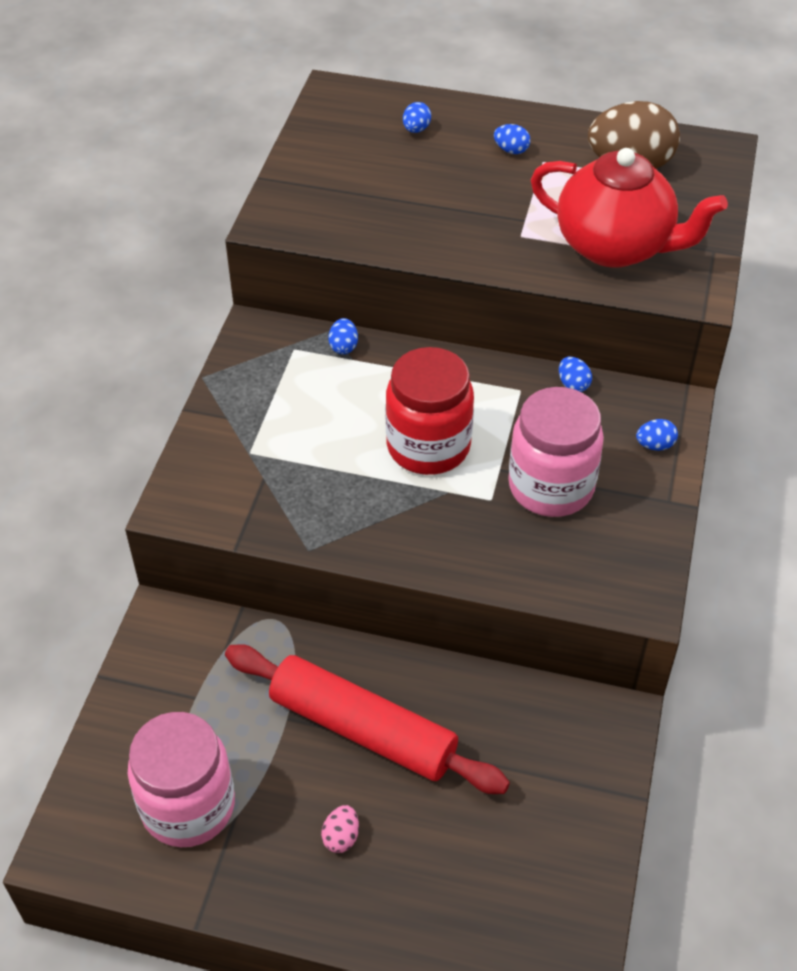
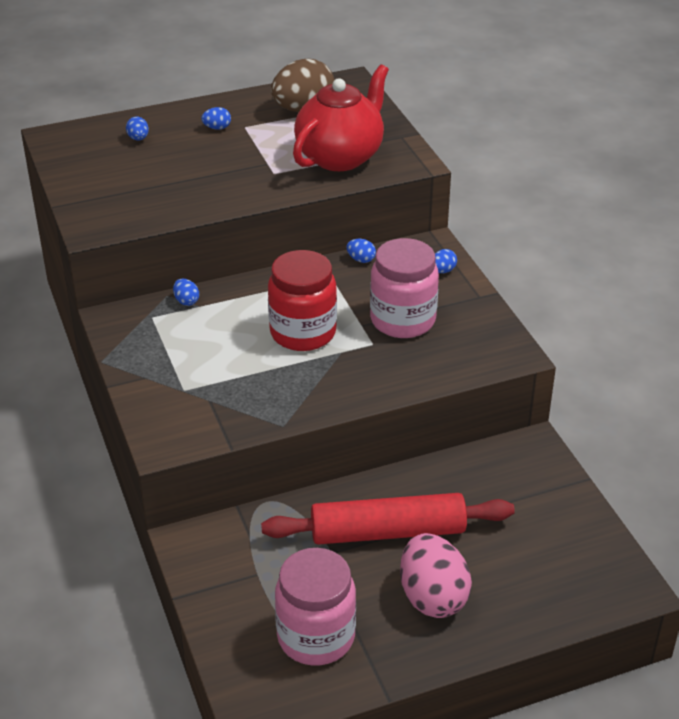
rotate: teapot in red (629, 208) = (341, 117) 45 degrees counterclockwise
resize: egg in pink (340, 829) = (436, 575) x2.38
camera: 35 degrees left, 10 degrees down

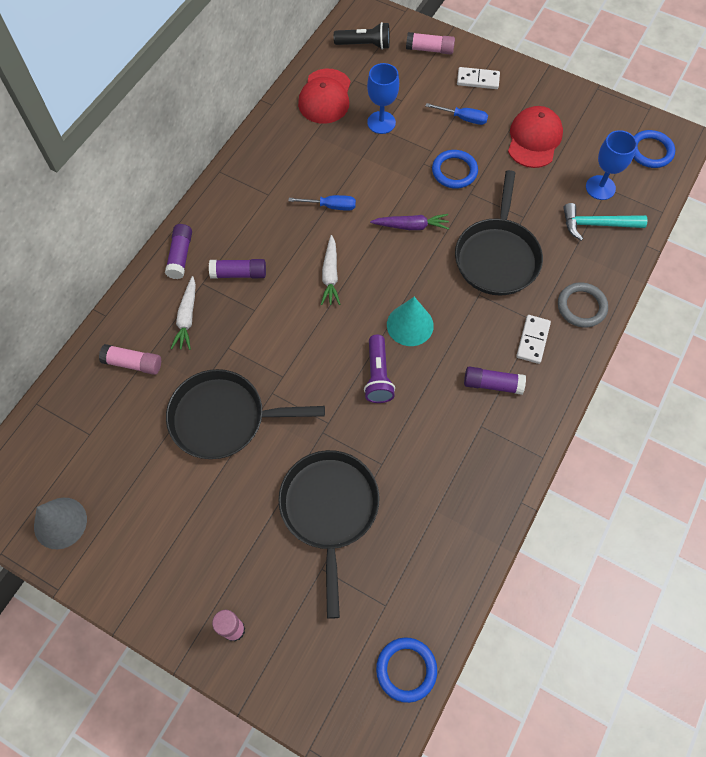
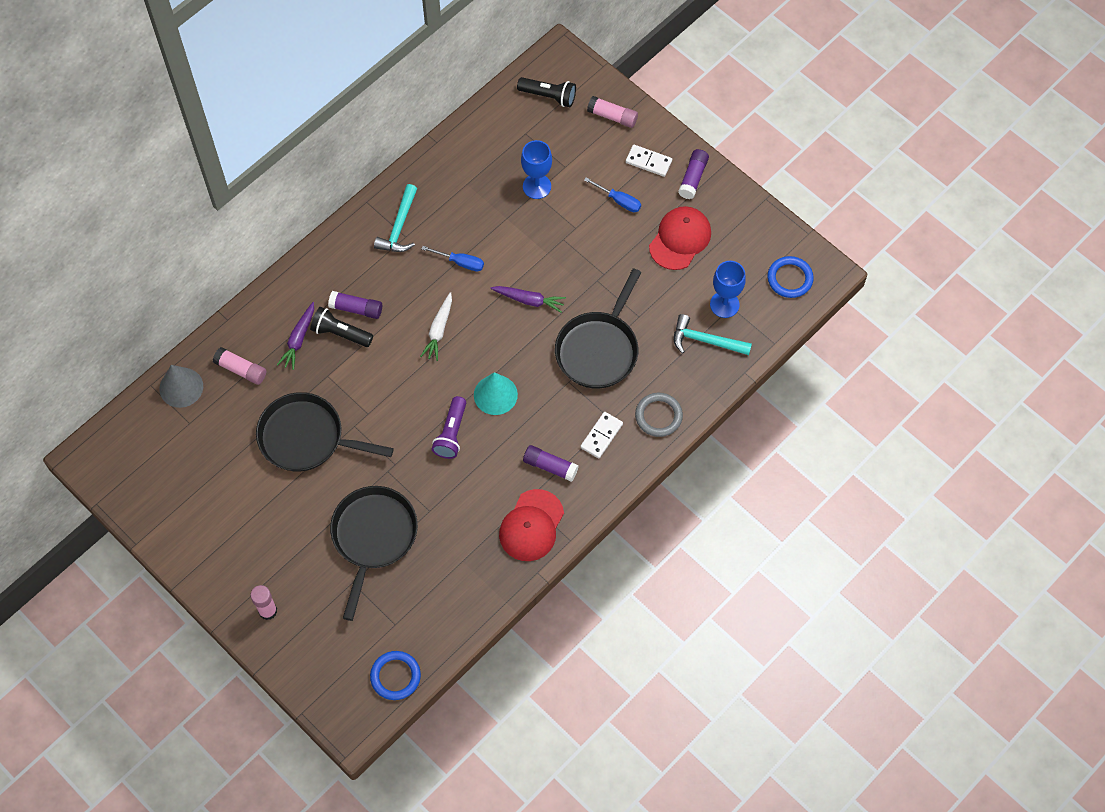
delete: ring in blue (455, 169)
insert: flashlight in black (341, 327); hammer in turquoise (395, 218)
move: cone in grey (60, 523) to (181, 386); glue stick in purple (178, 251) to (693, 174); cap in red (324, 96) to (531, 525)
recolor: carrot in white (183, 313) to carrot in purple (295, 336)
camera: 15 degrees right, 0 degrees up

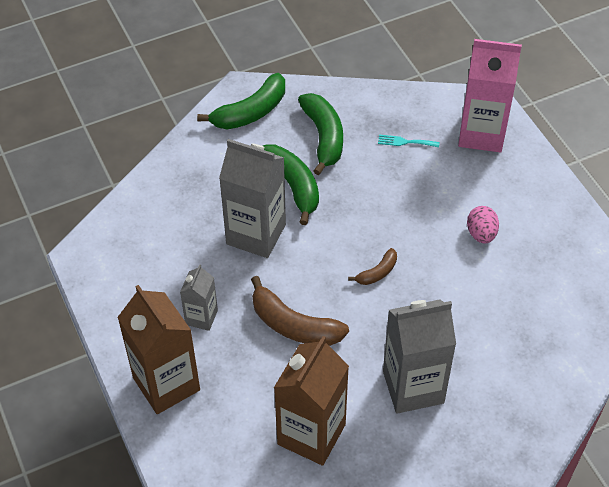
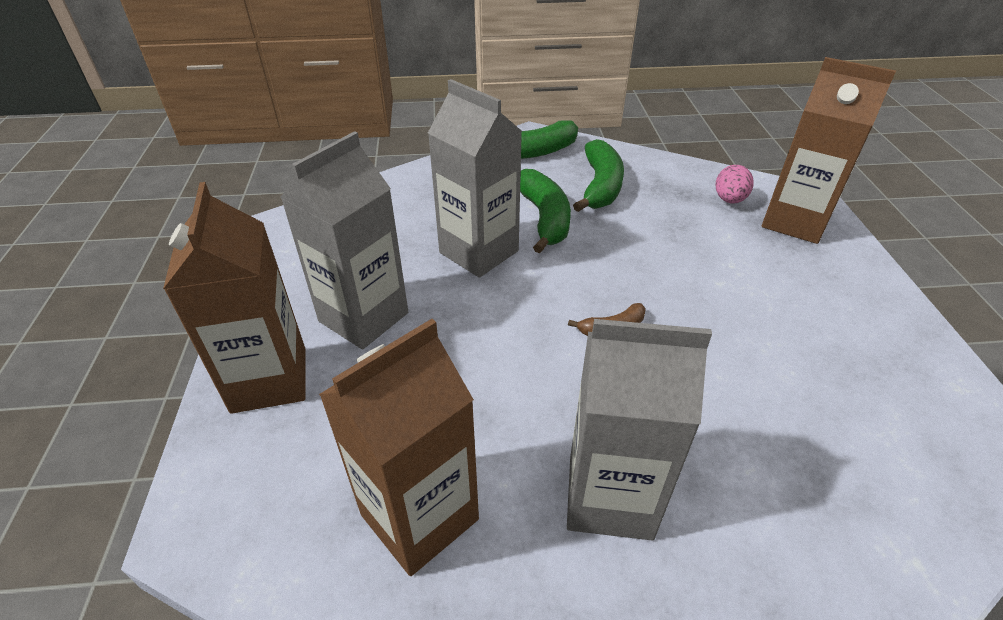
delete: banana in brown (300, 311); fork in turquoise (408, 141)
move: egg in pink (483, 225) to (734, 184)
recolor: carton in pink (490, 95) to carton in brown (829, 150)
resize: carton in grey (199, 297) = (344, 240) x1.87
camera: 20 degrees right, 10 degrees down

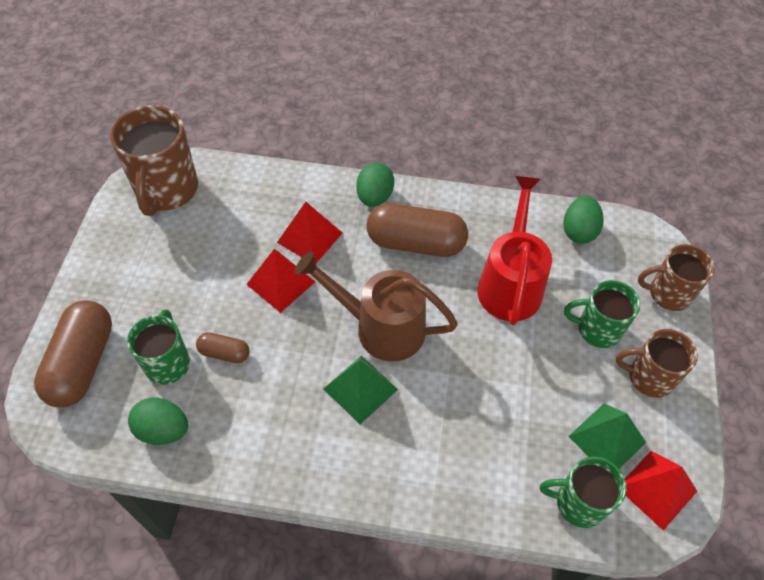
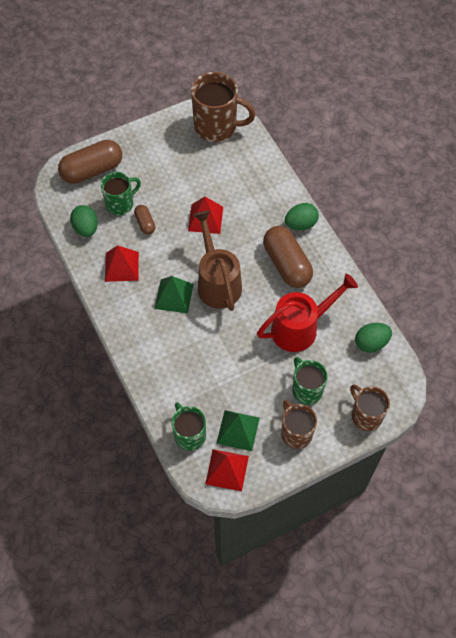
move: pyramid in red (309, 232) to (122, 263)
rotate: mug in brown (154, 160) = (223, 107) 135 degrees counterclockwise
camera: 55 degrees right, 5 degrees up

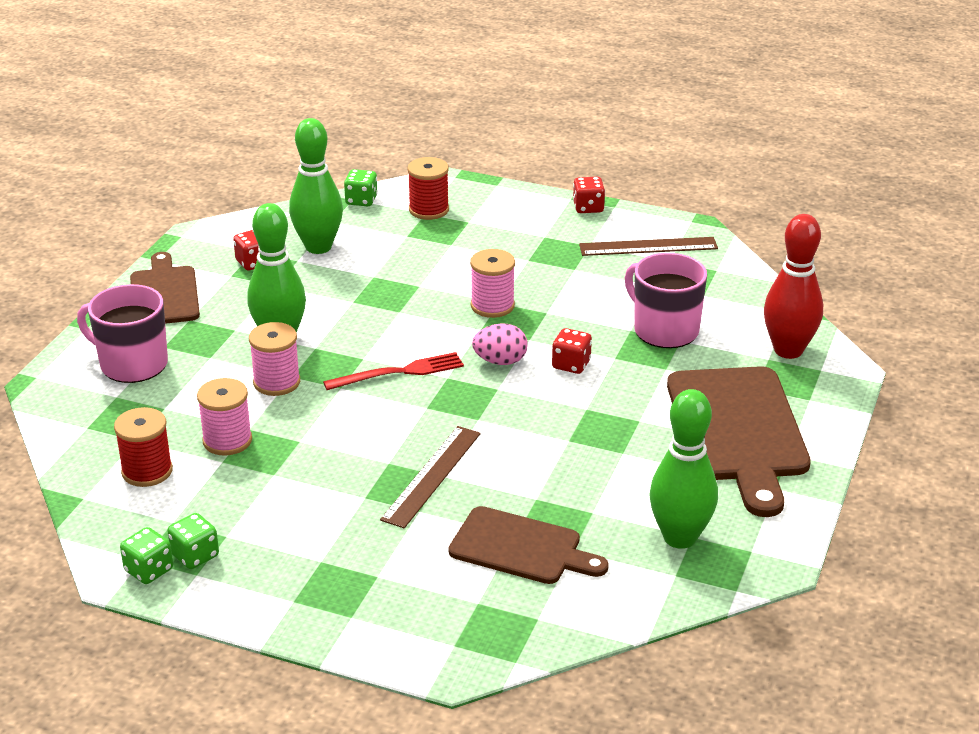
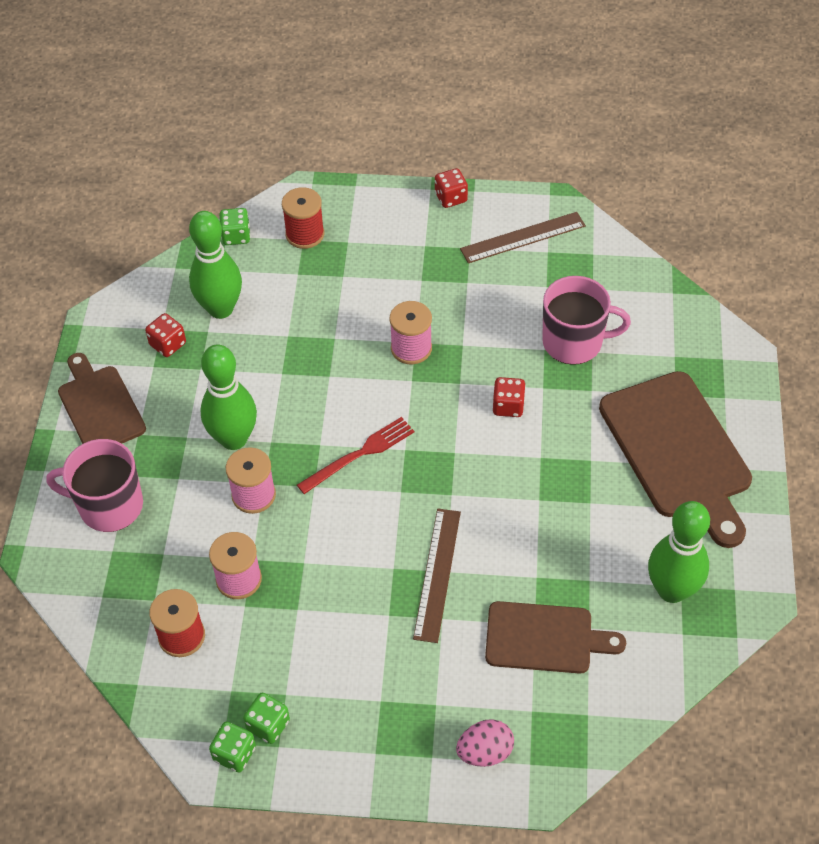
delete: bowling pin in red (793, 286)
move: egg in pink (500, 344) to (485, 743)
rotate: mug in pink (666, 300) = (586, 320) 150 degrees clockwise
camera: 15 degrees left, 20 degrees up

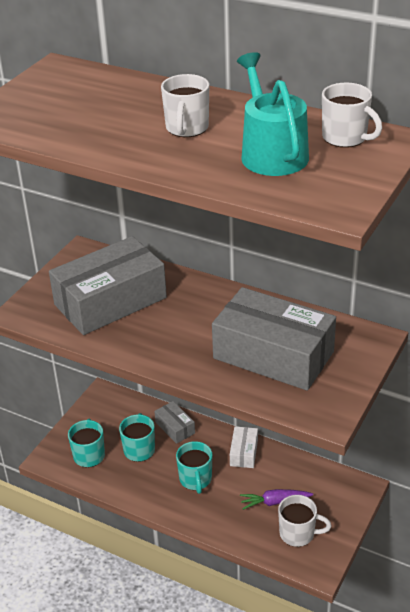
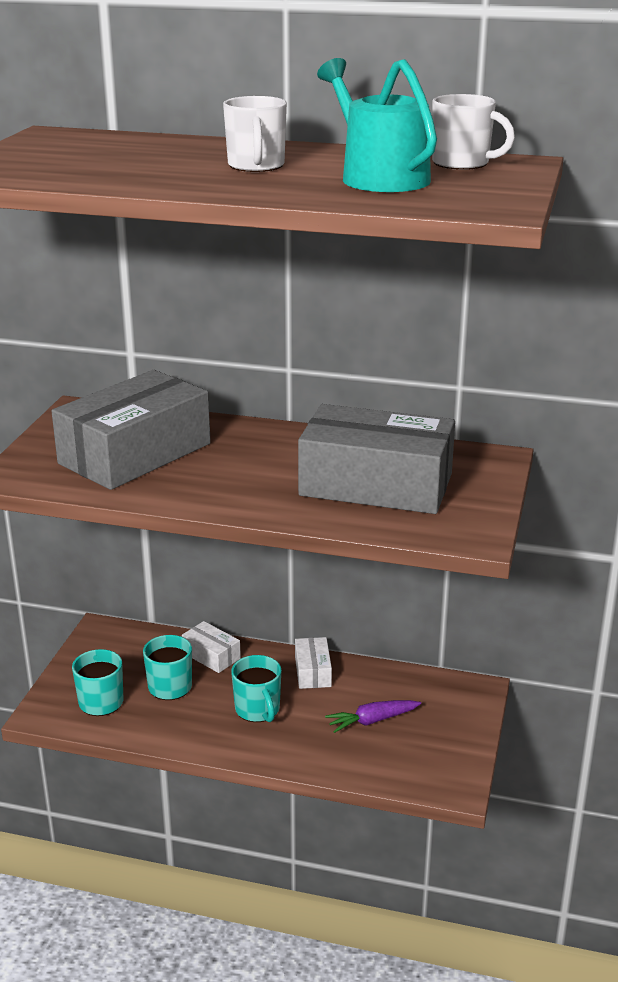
delete: mug in white (305, 521)
recolor: box in grey (174, 422) to box in white (211, 647)
camera: 15 degrees left, 10 degrees down

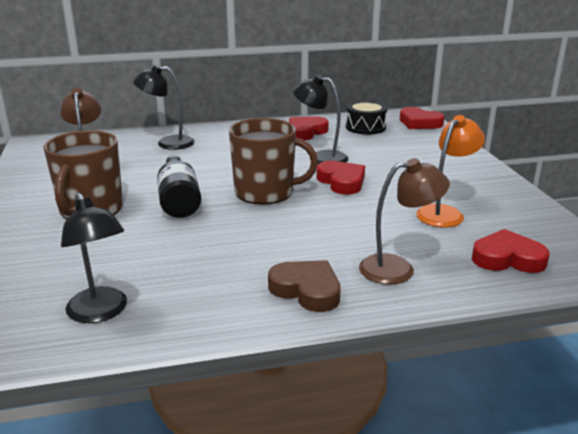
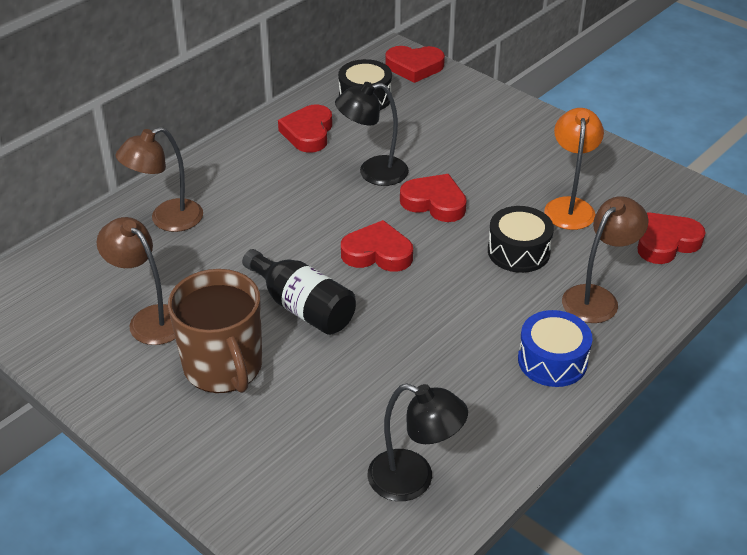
insert: drum in black (521, 239)
replace: mug in brown (273, 161) to heart in red (377, 246); heart in brown (304, 286) to drum in blue (555, 348)
recolor: lamp in black (164, 107) to lamp in brown (159, 179)
camera: 35 degrees left, 15 degrees up

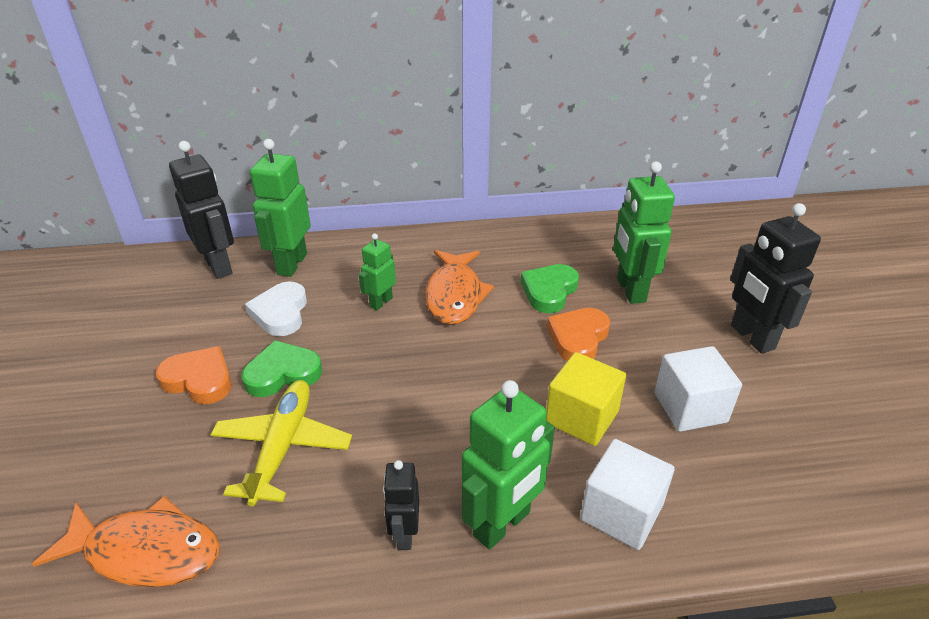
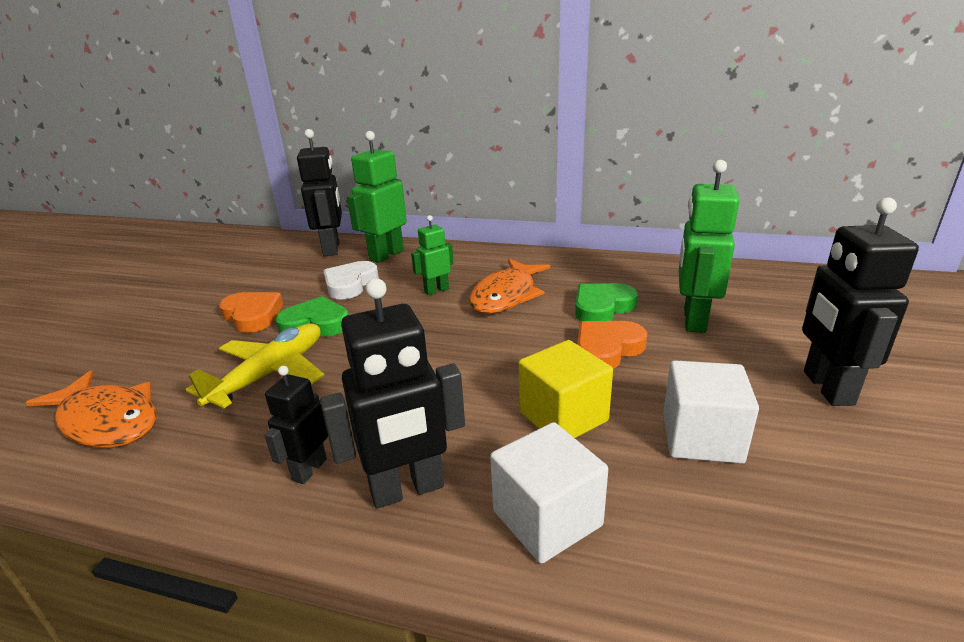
recolor: robot in green (508, 465) to robot in black (392, 393)
camera: 25 degrees right, 10 degrees down

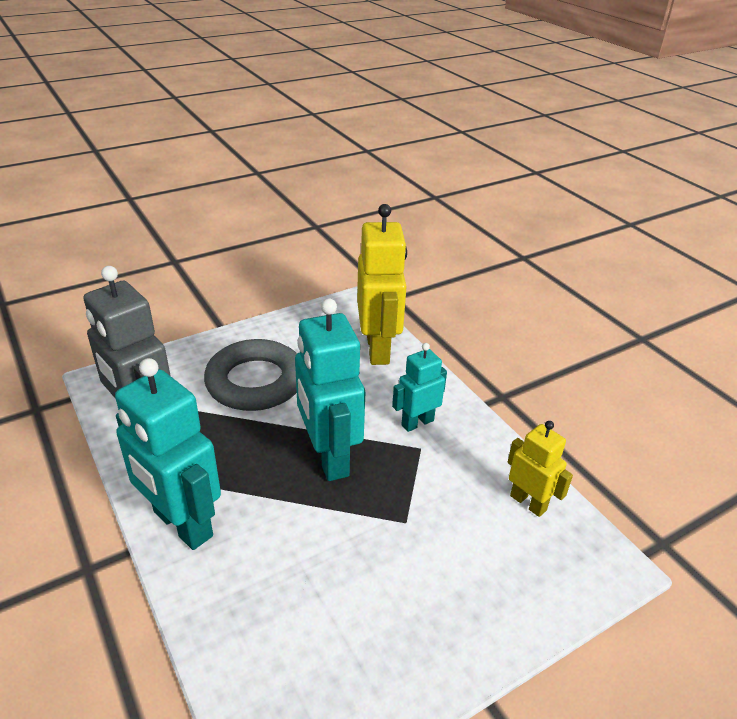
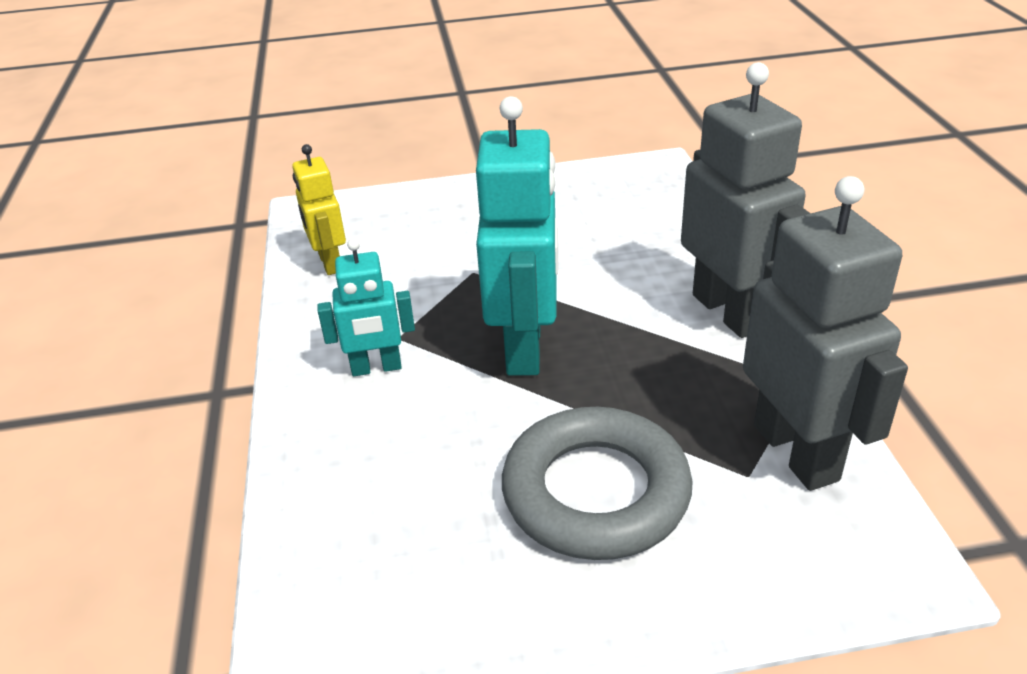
delete: robot in yellow (382, 284)
recolor: robot in turquoise (168, 454) to robot in grey (746, 200)
camera: 155 degrees left, 0 degrees up

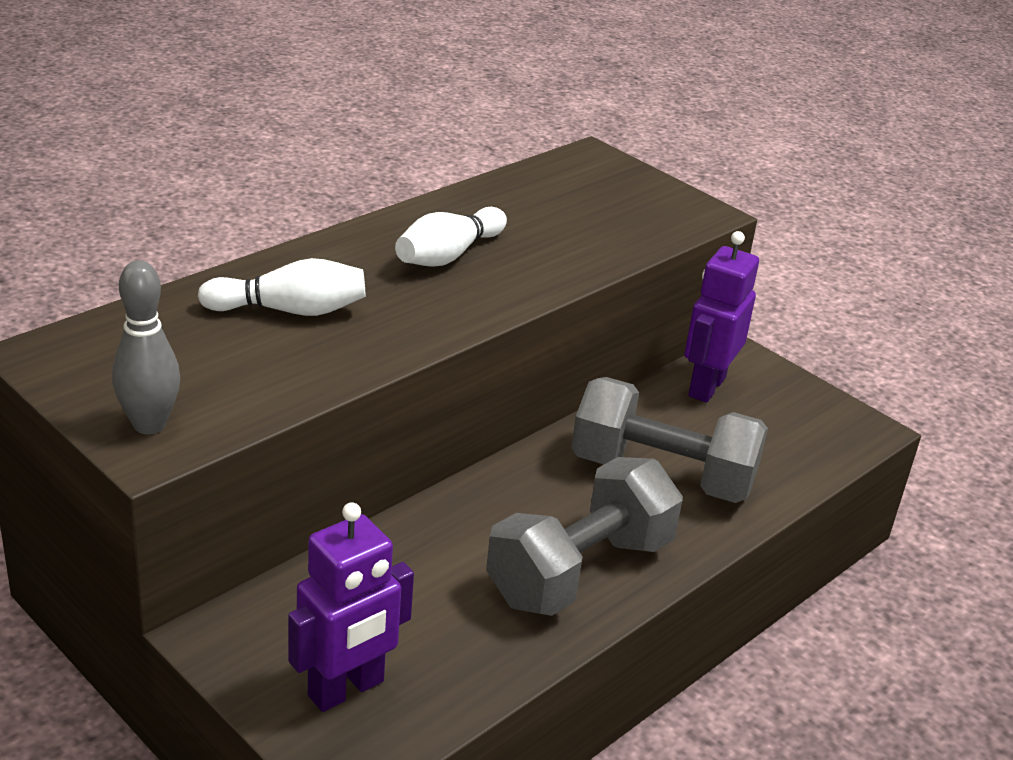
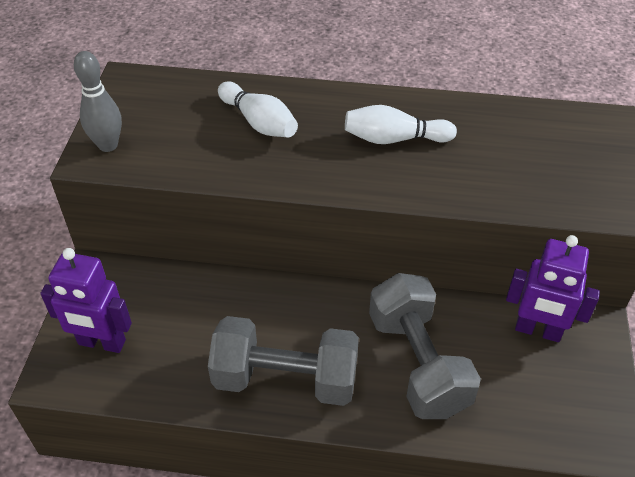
rotate: robot in purple (721, 317) = (553, 288) 150 degrees counterclockwise
camera: 55 degrees right, 15 degrees up

